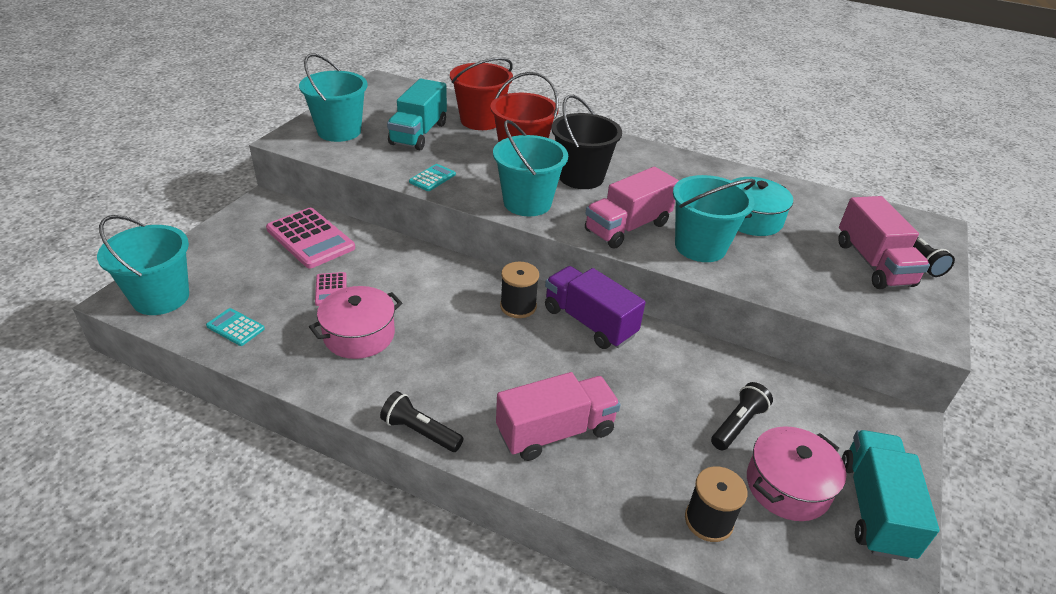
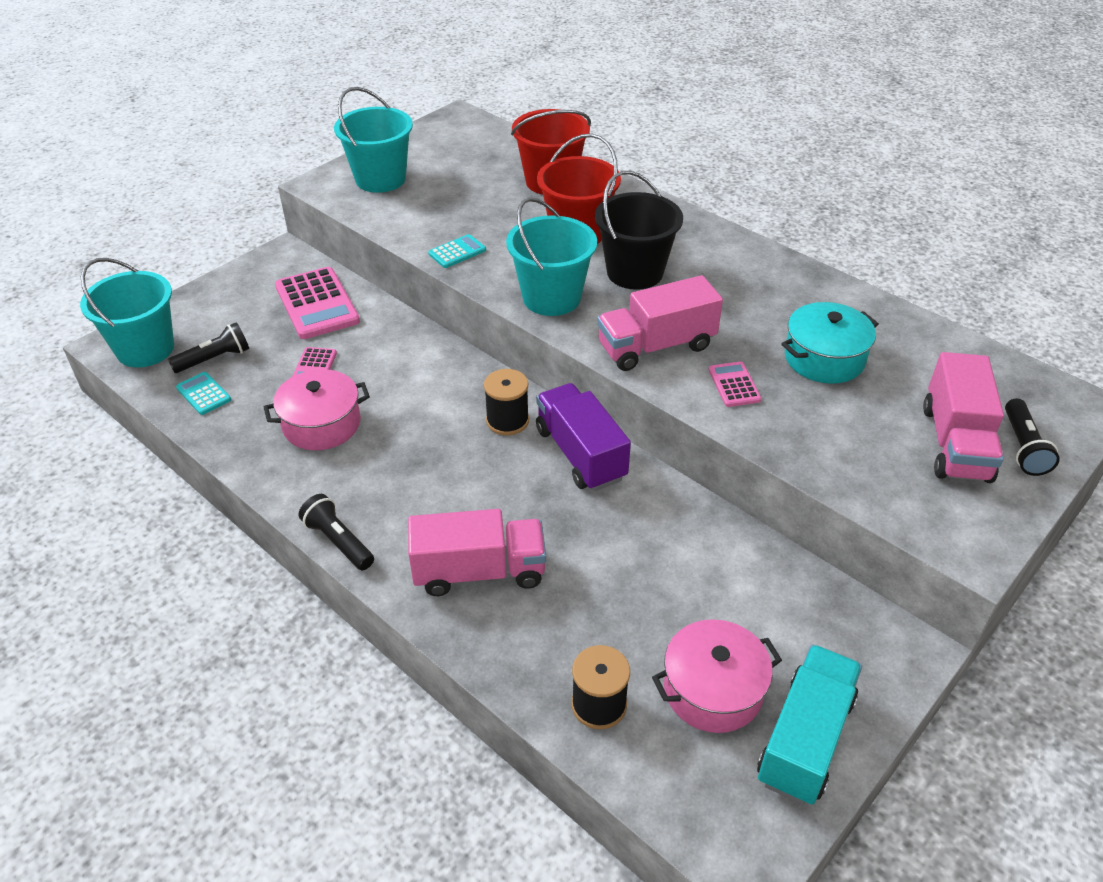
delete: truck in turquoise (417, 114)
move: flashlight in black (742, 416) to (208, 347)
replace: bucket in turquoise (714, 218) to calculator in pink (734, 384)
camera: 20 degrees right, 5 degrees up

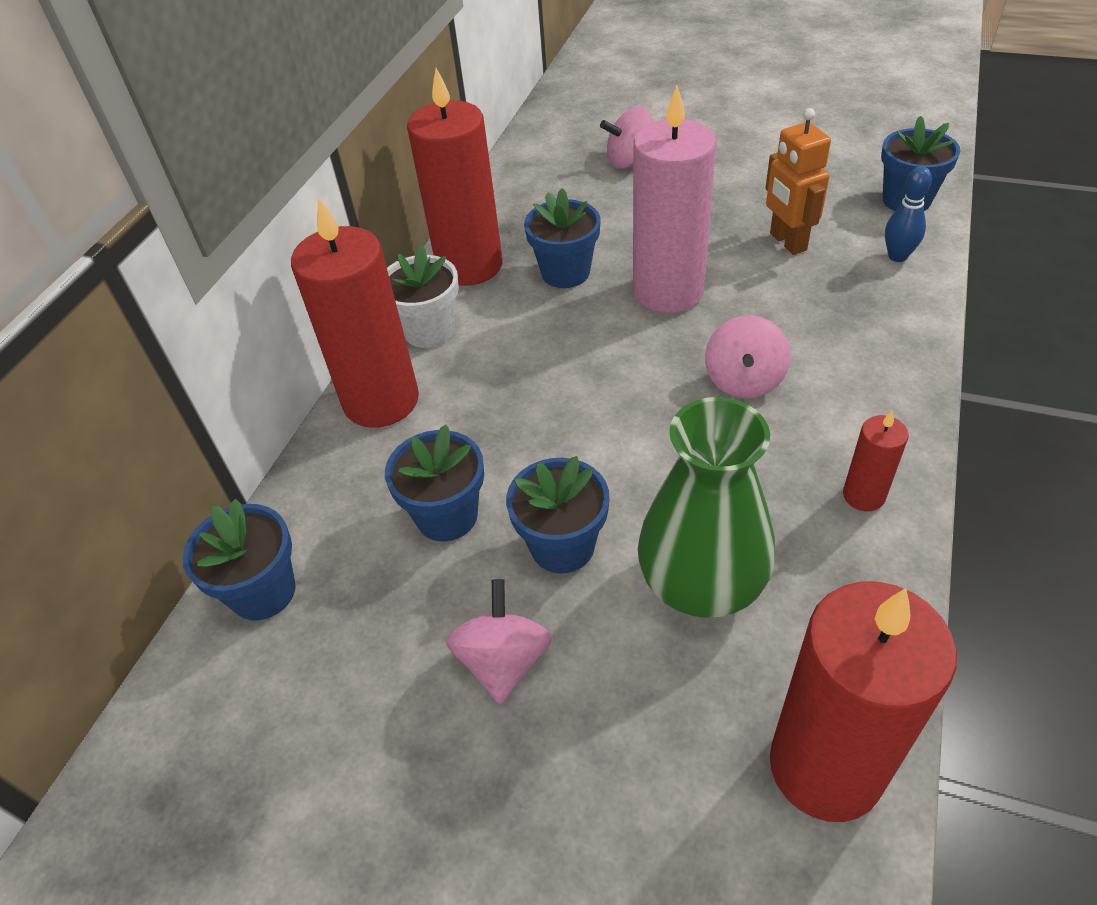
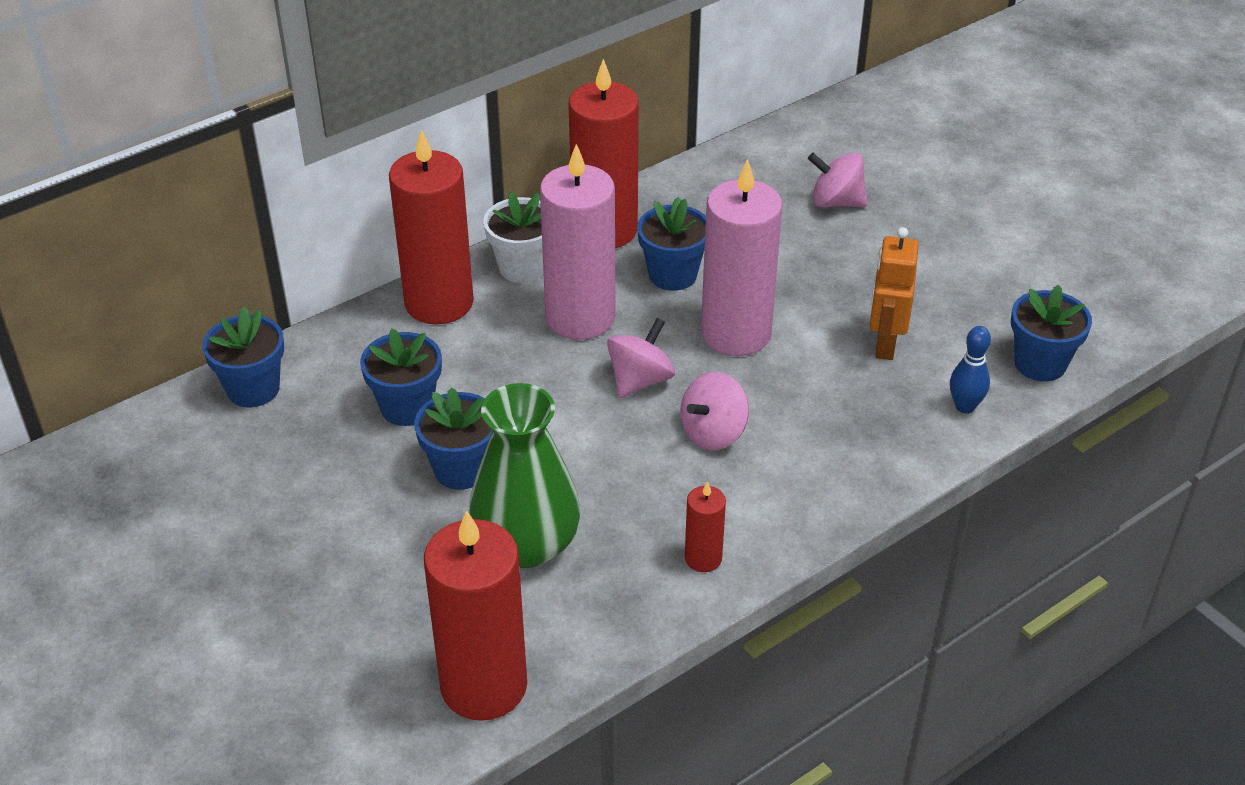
insert: candle in pink (577, 242)
move: spinning top in pink (499, 642) to (641, 358)
camera: 30 degrees right, 5 degrees down

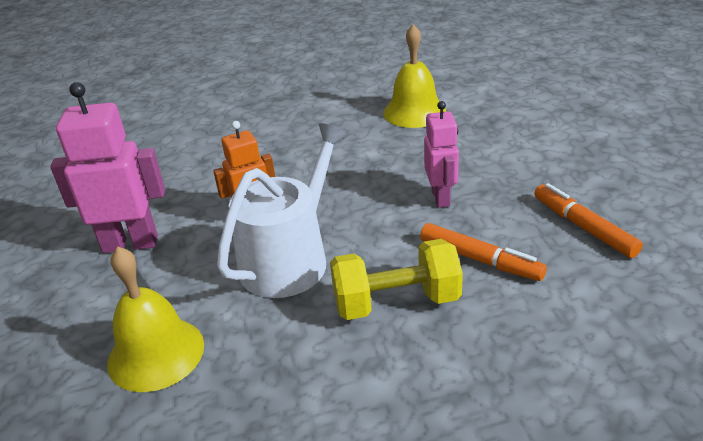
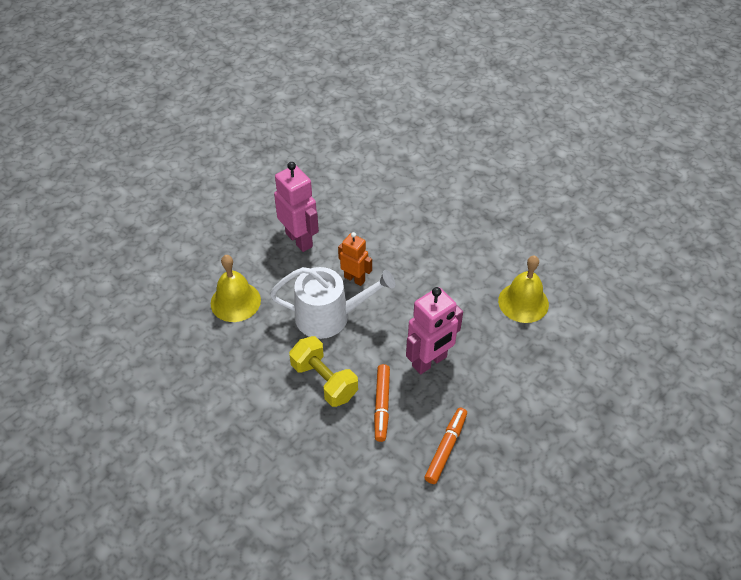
resize: robot in pink (441, 154) = (434, 330) x1.58
camera: 55 degrees right, 15 degrees up

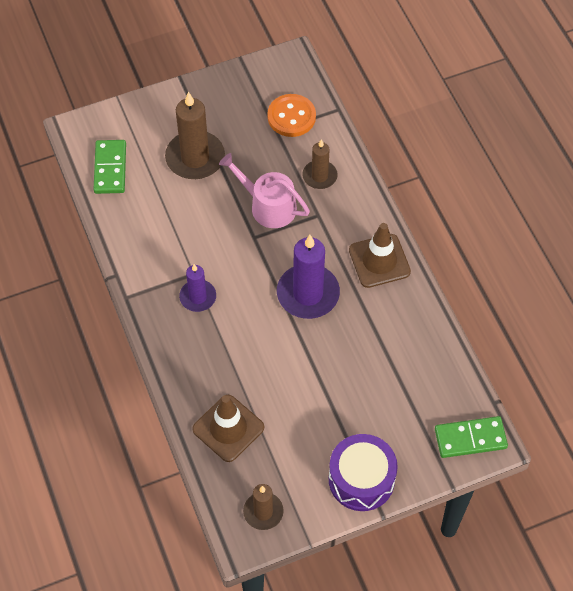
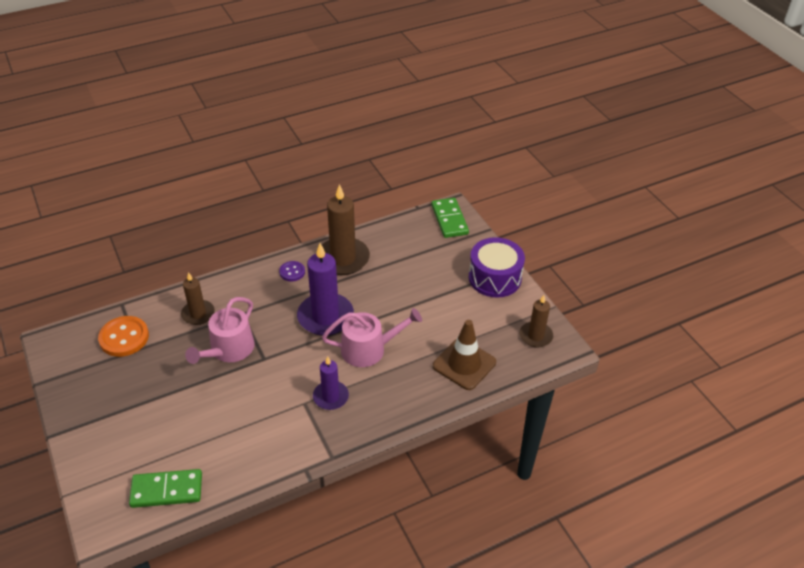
insert: watering can in pink (372, 337)
move: candle in brown (195, 135) to (346, 229)
replace: traffic cone in brown (380, 255) to button in purple (292, 271)
camera: 95 degrees left, 15 degrees down

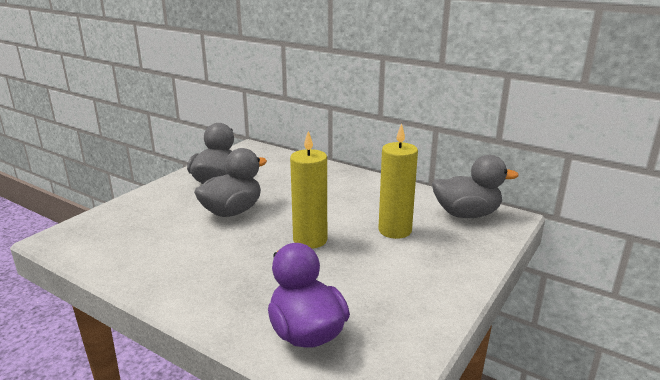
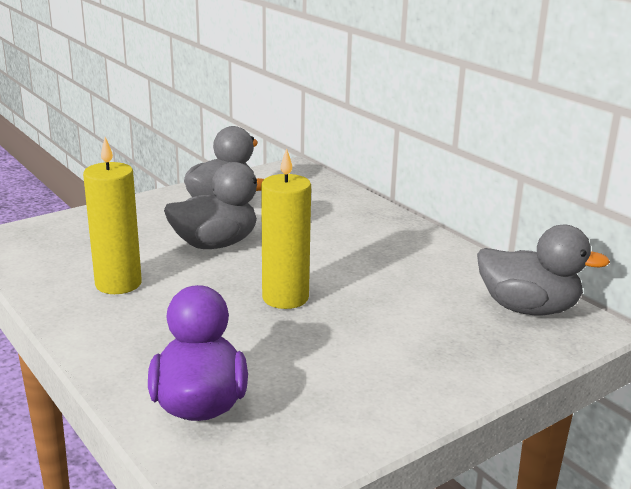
move: candle in yellow (398, 181) to (112, 215)
camera: 20 degrees right, 0 degrees up

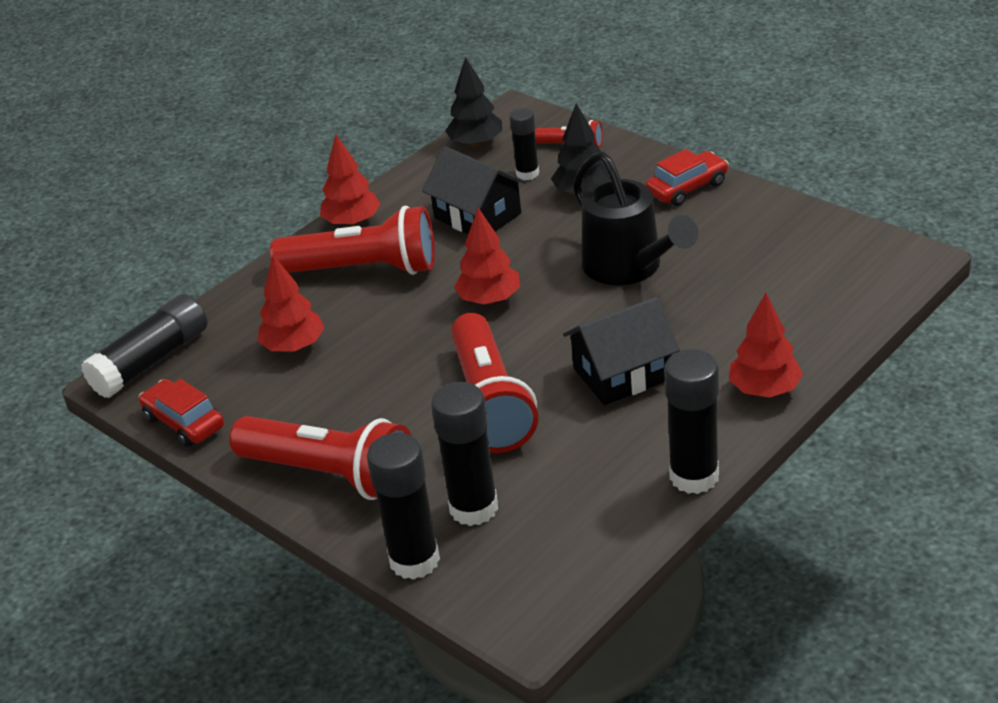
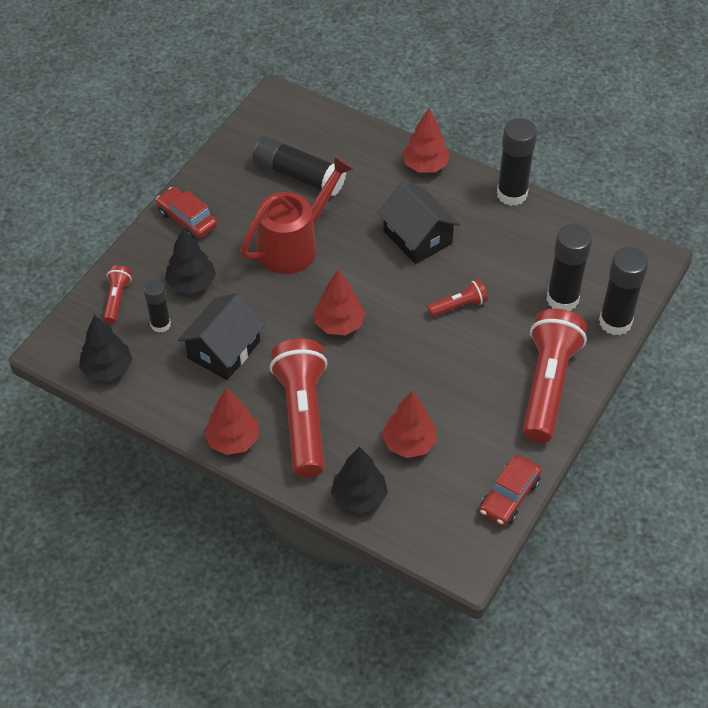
insert: tree in black (359, 480)
move: glue stick in black (144, 346) to (299, 165)
recolor: watering can in black (635, 218) to watering can in red (297, 214)
resize: flashlight in red (494, 383) = (457, 298) x0.46
camera: 105 degrees left, 15 degrees up

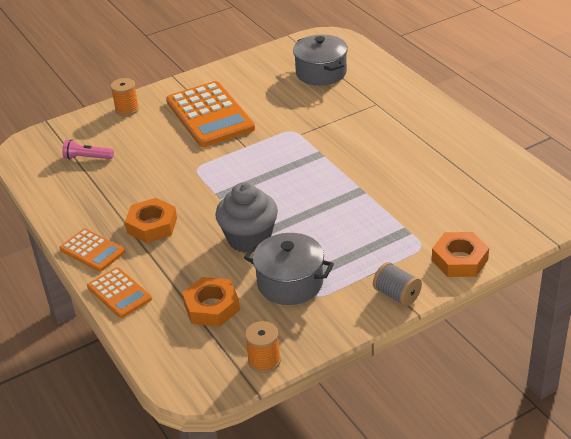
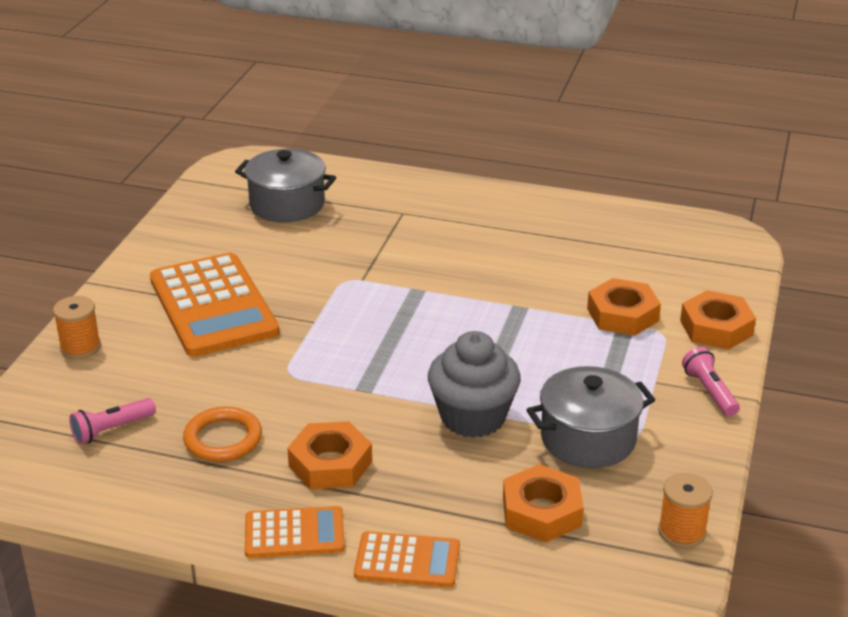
insert: ring in orange (222, 434); nut in orange (624, 307)
replace: spool in grey (397, 284) to flashlight in pink (710, 381)
rotate: calculator in orange (210, 114) = (214, 305) 45 degrees clockwise
camera: 45 degrees left, 5 degrees down

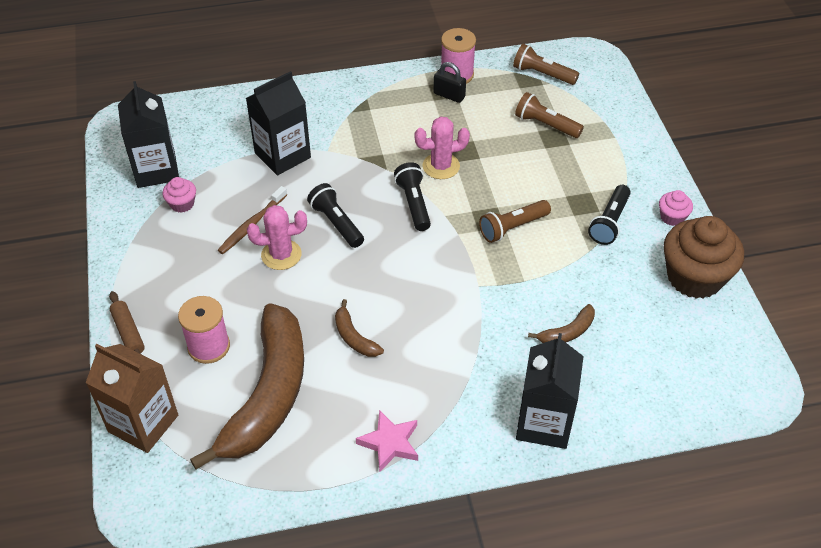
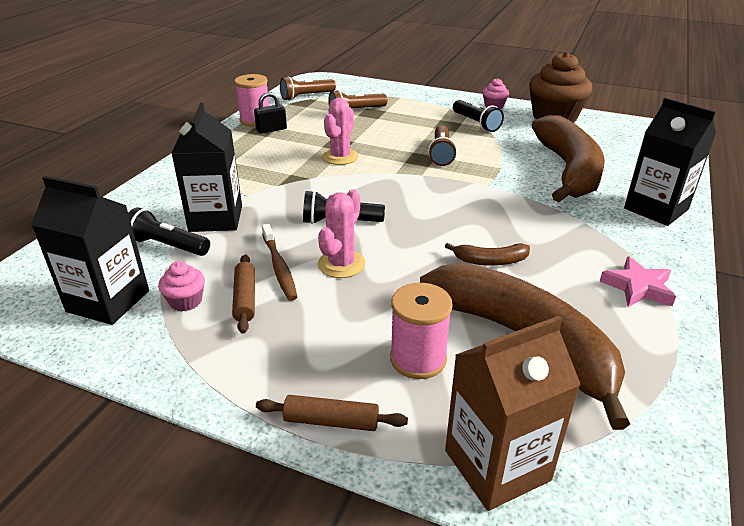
insert: rolling pin in brown (243, 294)
move: flashlight in black (412, 196) to (169, 232)
resize: banana in brown (561, 323) = (568, 158) x2.46
camera: 55 degrees left, 15 degrees down

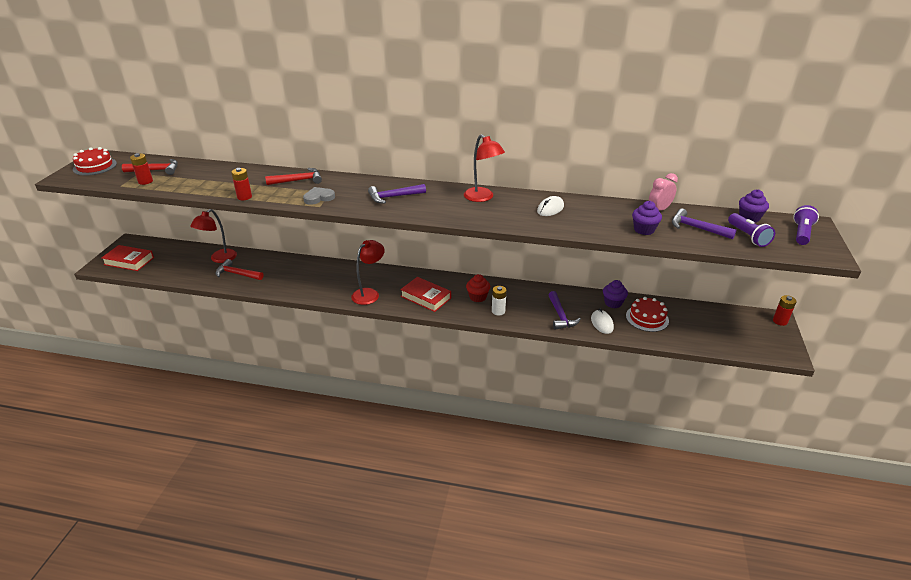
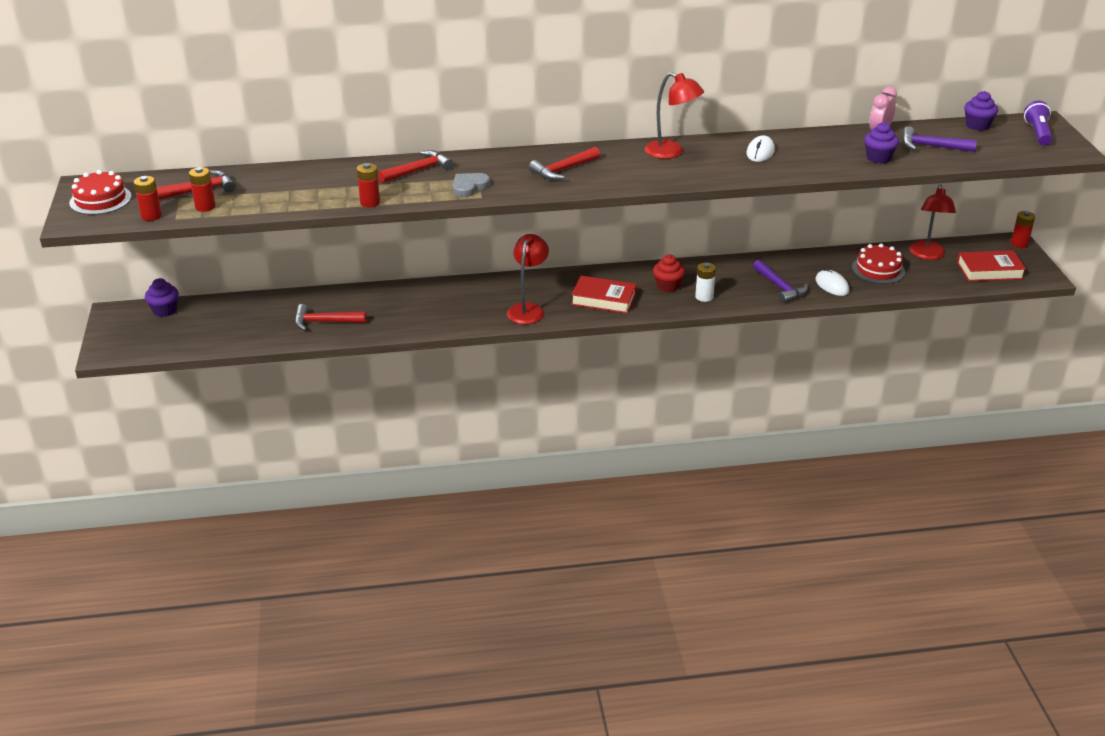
delete: flashlight in purple (751, 230)
insert: battery in red (148, 198)
move: book in red (127, 258) to (991, 265); lamp in red (213, 236) to (932, 222); cupcake in purple (615, 294) to (162, 297)
recolor: hammer in purple (397, 194) to hammer in red (564, 163)
camera: 20 degrees left, 0 degrees up

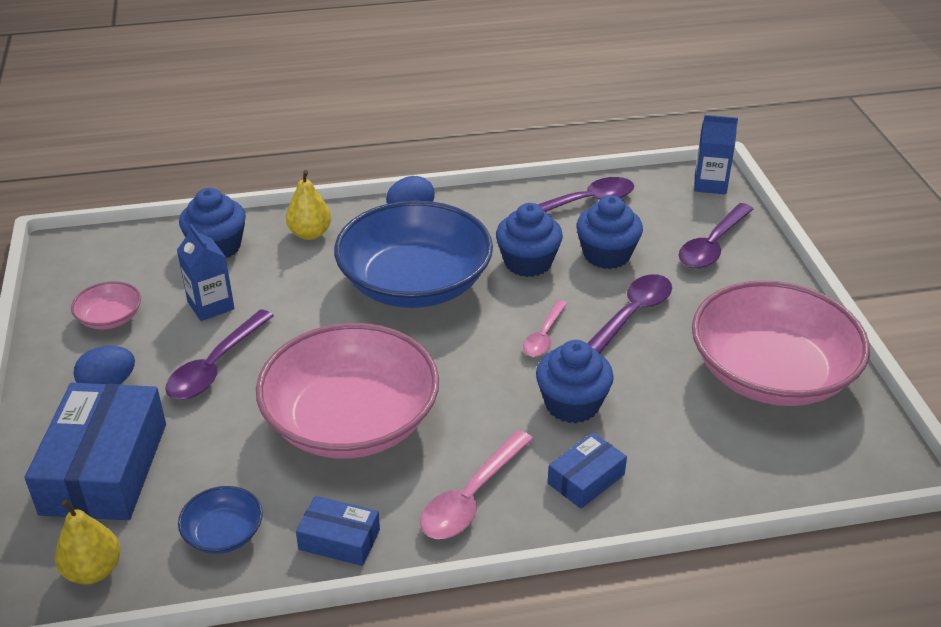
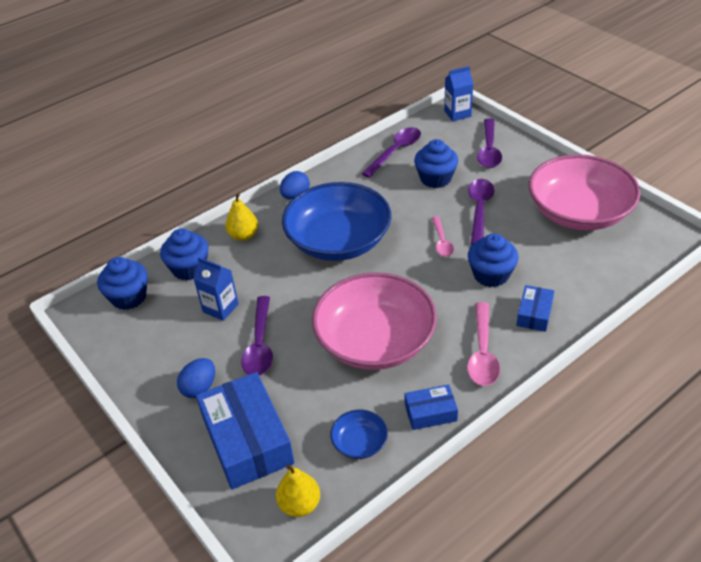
delete: bowl in pink (106, 305)
move: cupcake in blue (529, 240) to (122, 283)
camera: 25 degrees left, 5 degrees up

